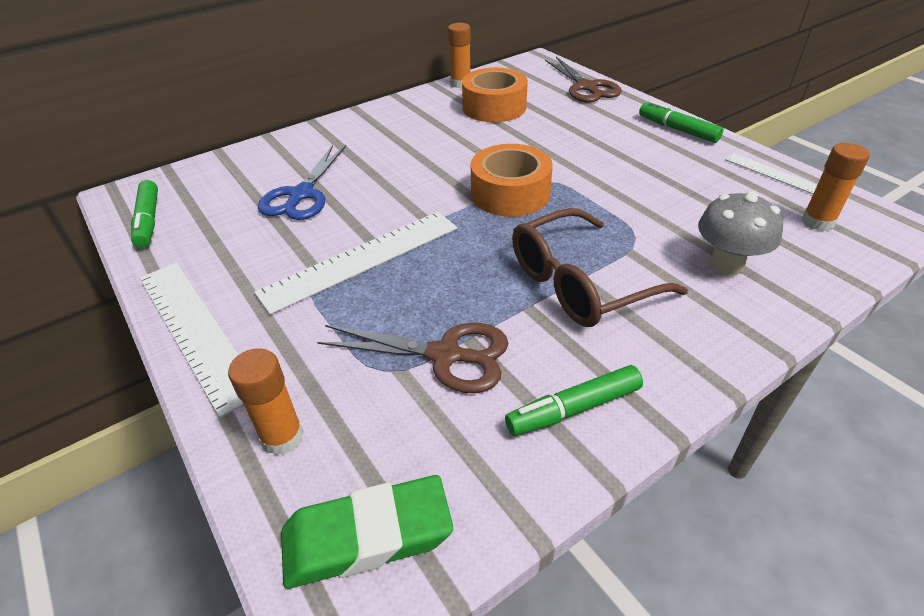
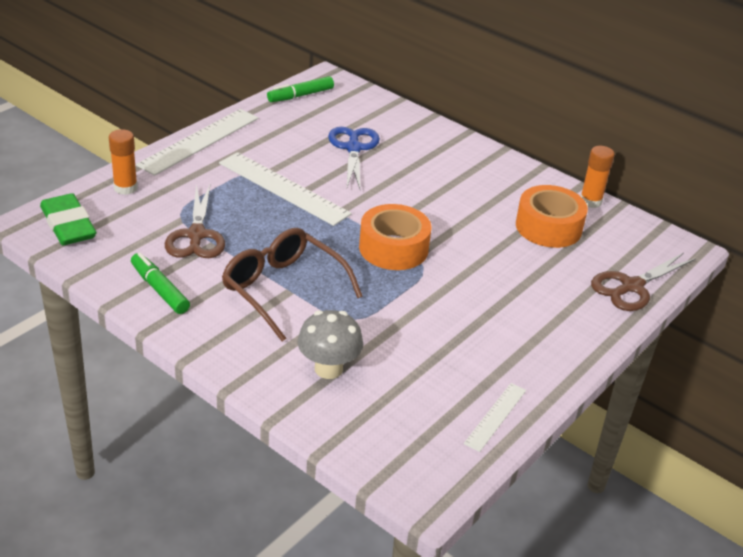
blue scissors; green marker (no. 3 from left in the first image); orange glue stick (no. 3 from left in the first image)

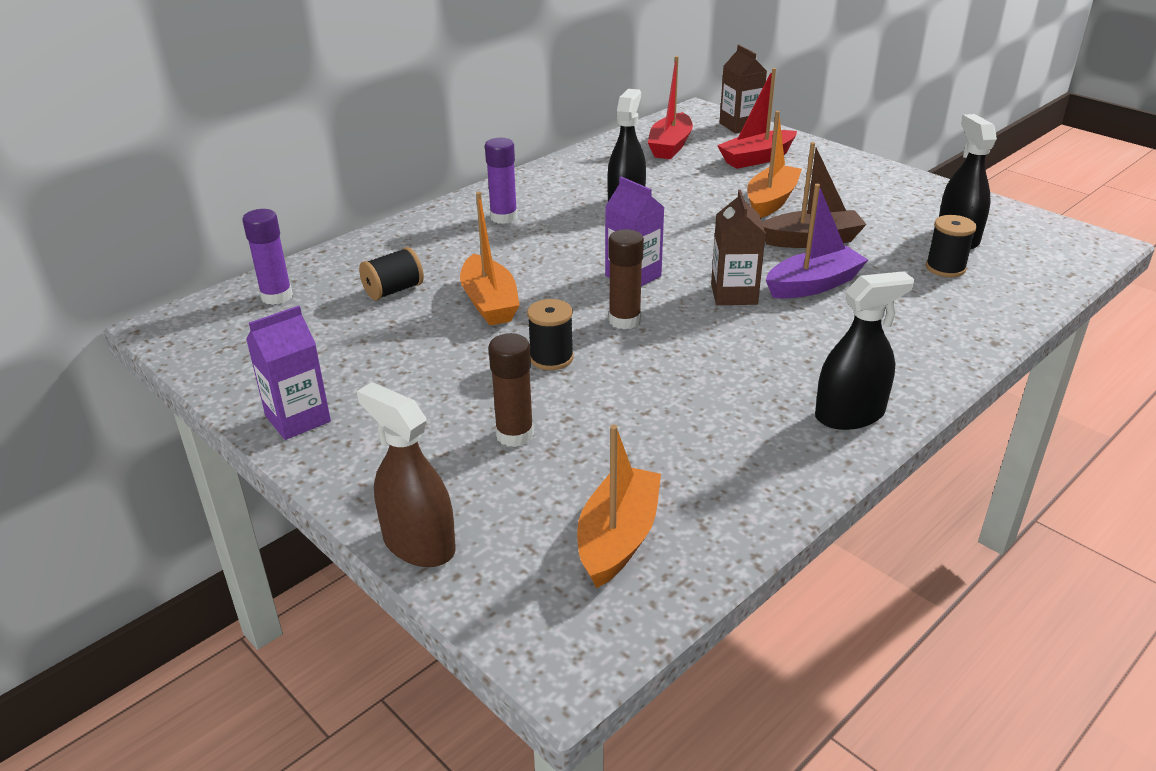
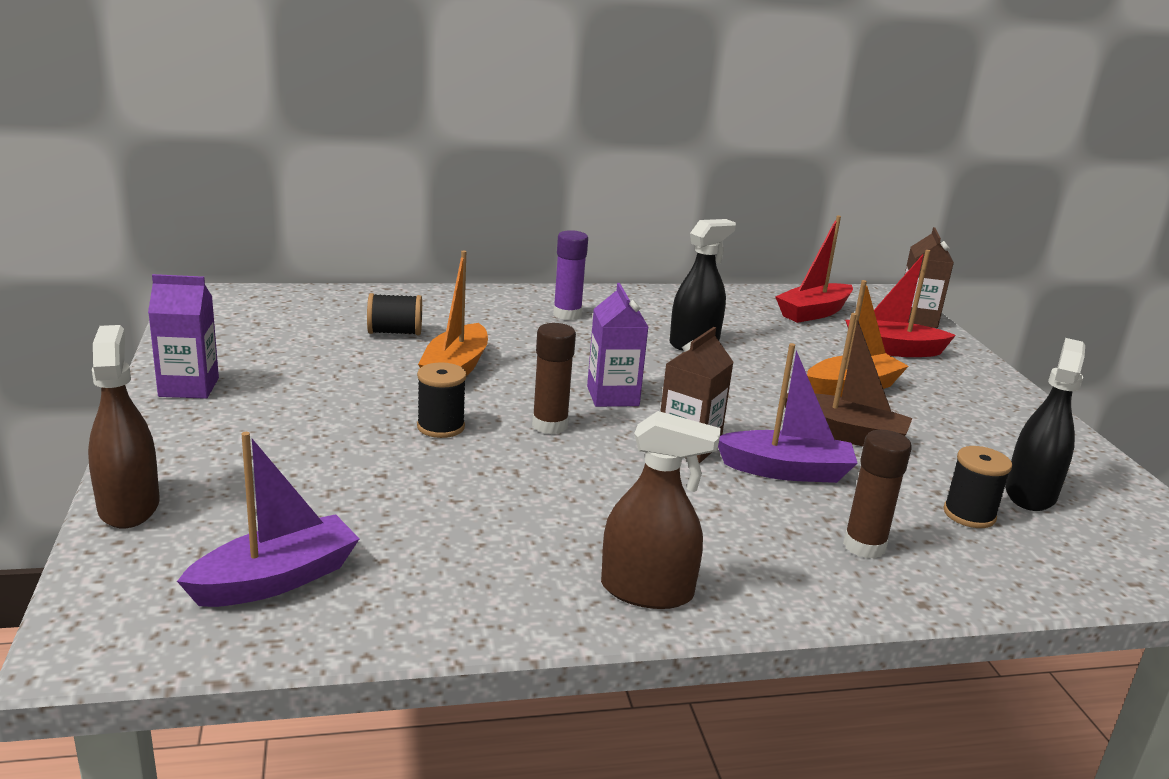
purple glue stick (no. 1 from left in the first image); brown glue stick (no. 2 from left); purple boat (no. 1 from left); brown spray bottle (no. 2 from left)

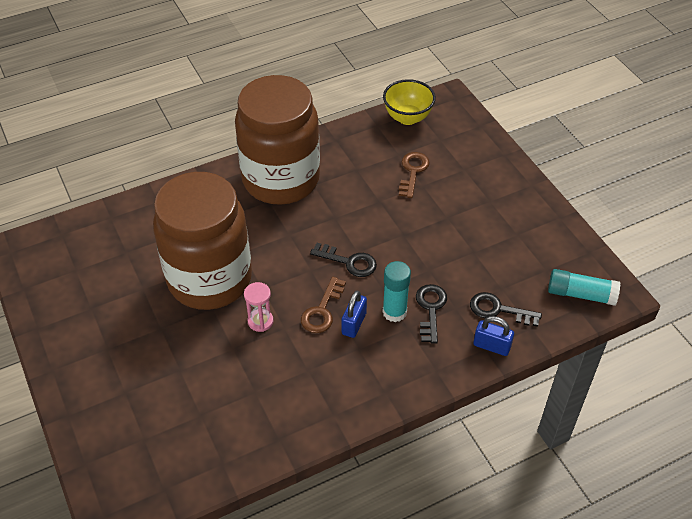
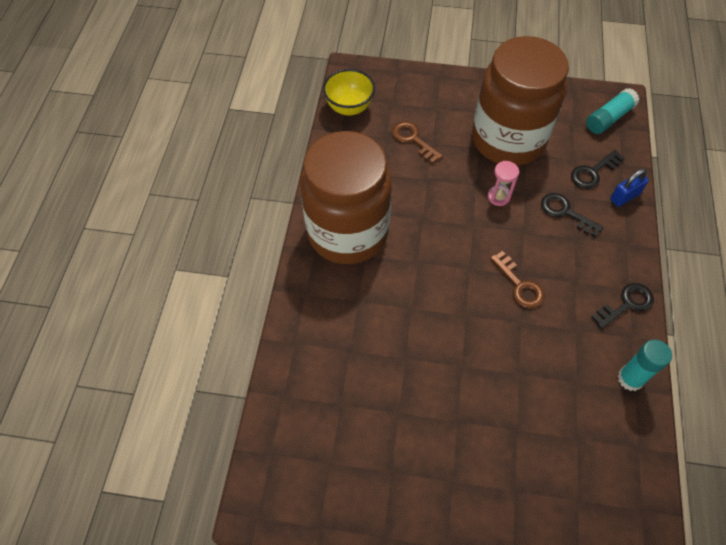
brown jar (no. 2 from left); pink hourglass; black key (no. 3 from left); blue padlock (no. 1 from left in the first image); turquoise glue stick (no. 2 from left)

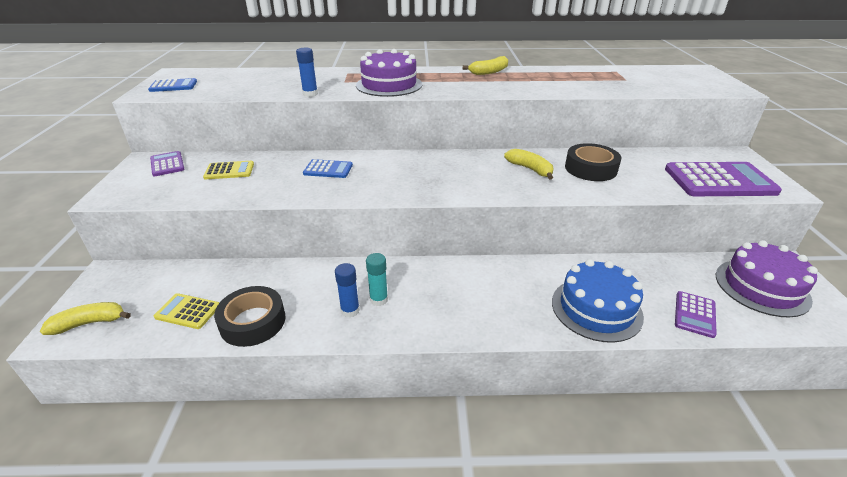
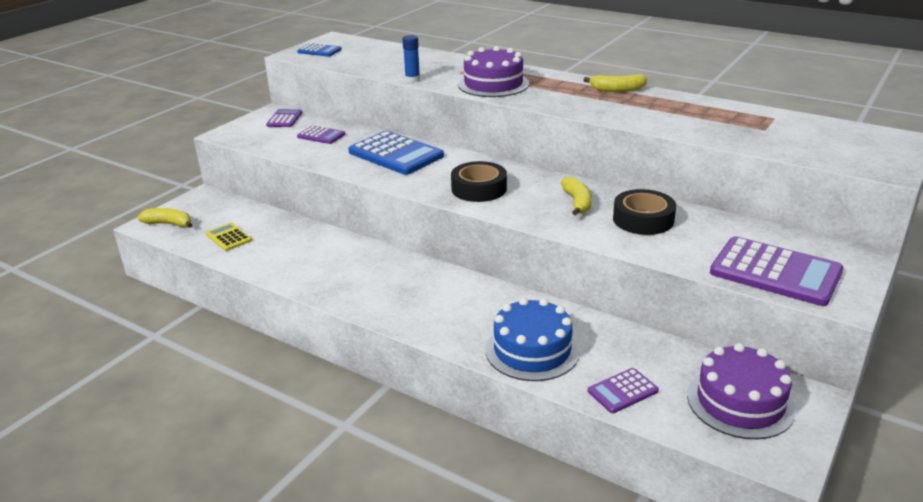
purple calculator (no. 2 from left); black tape (no. 1 from left); blue calculator (no. 2 from left); blue glue stick (no. 2 from left in the first image); turquoise glue stick

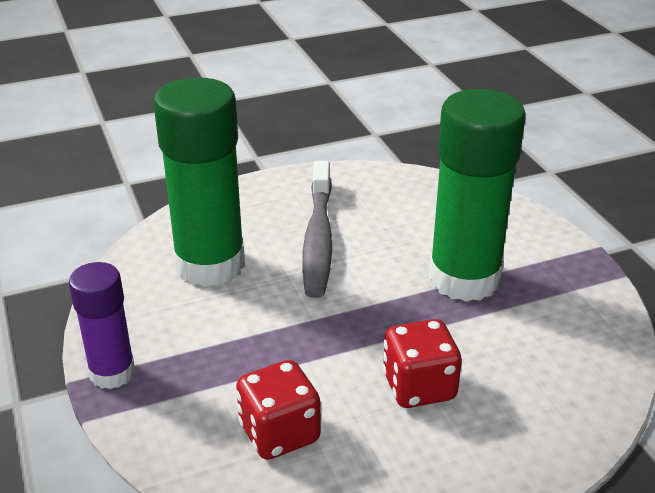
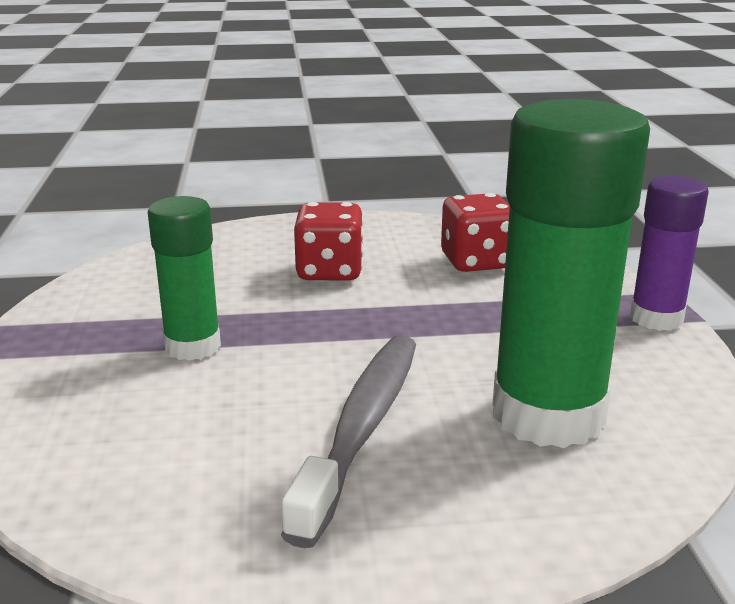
green glue stick (no. 1 from left)

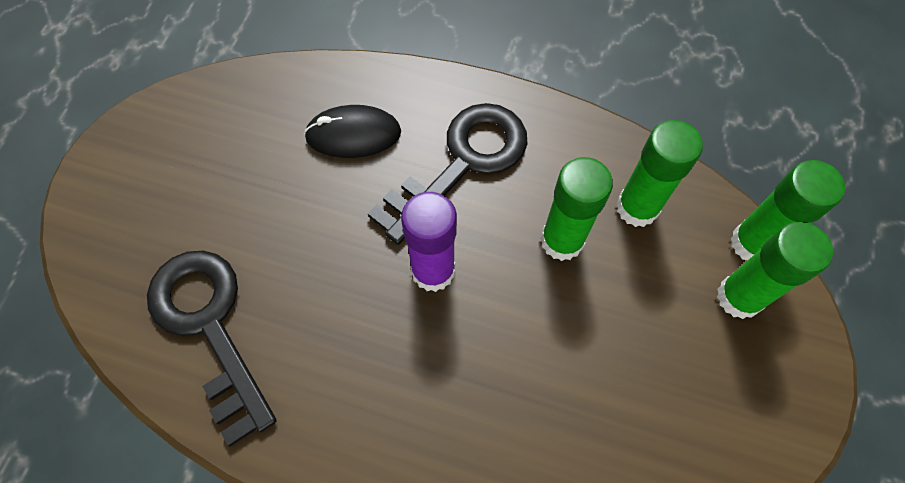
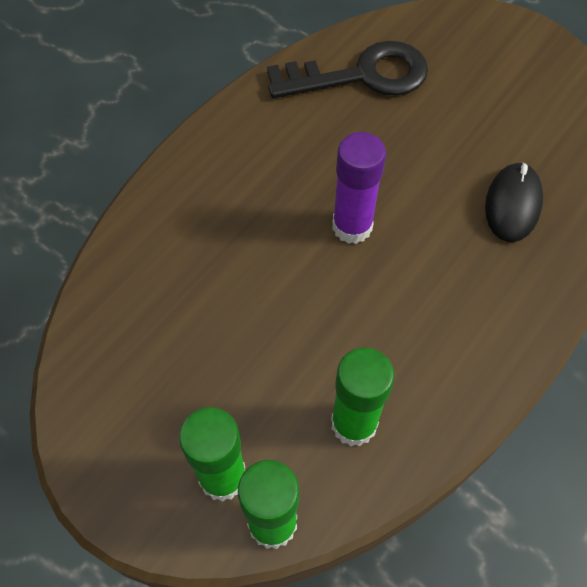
black key (no. 2 from left in the first image); green glue stick (no. 1 from left in the first image)

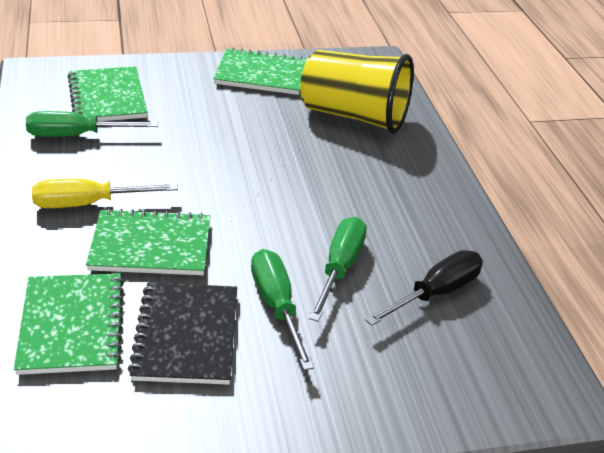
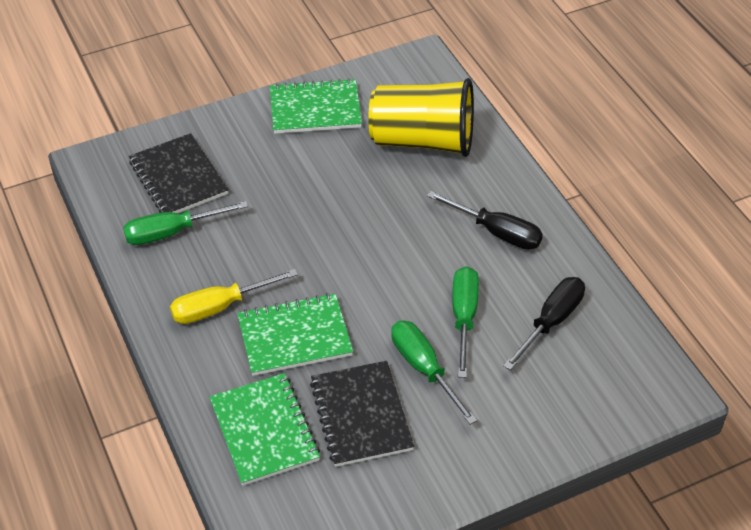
black notebook (no. 1 from left); black screwdriver (no. 1 from left)

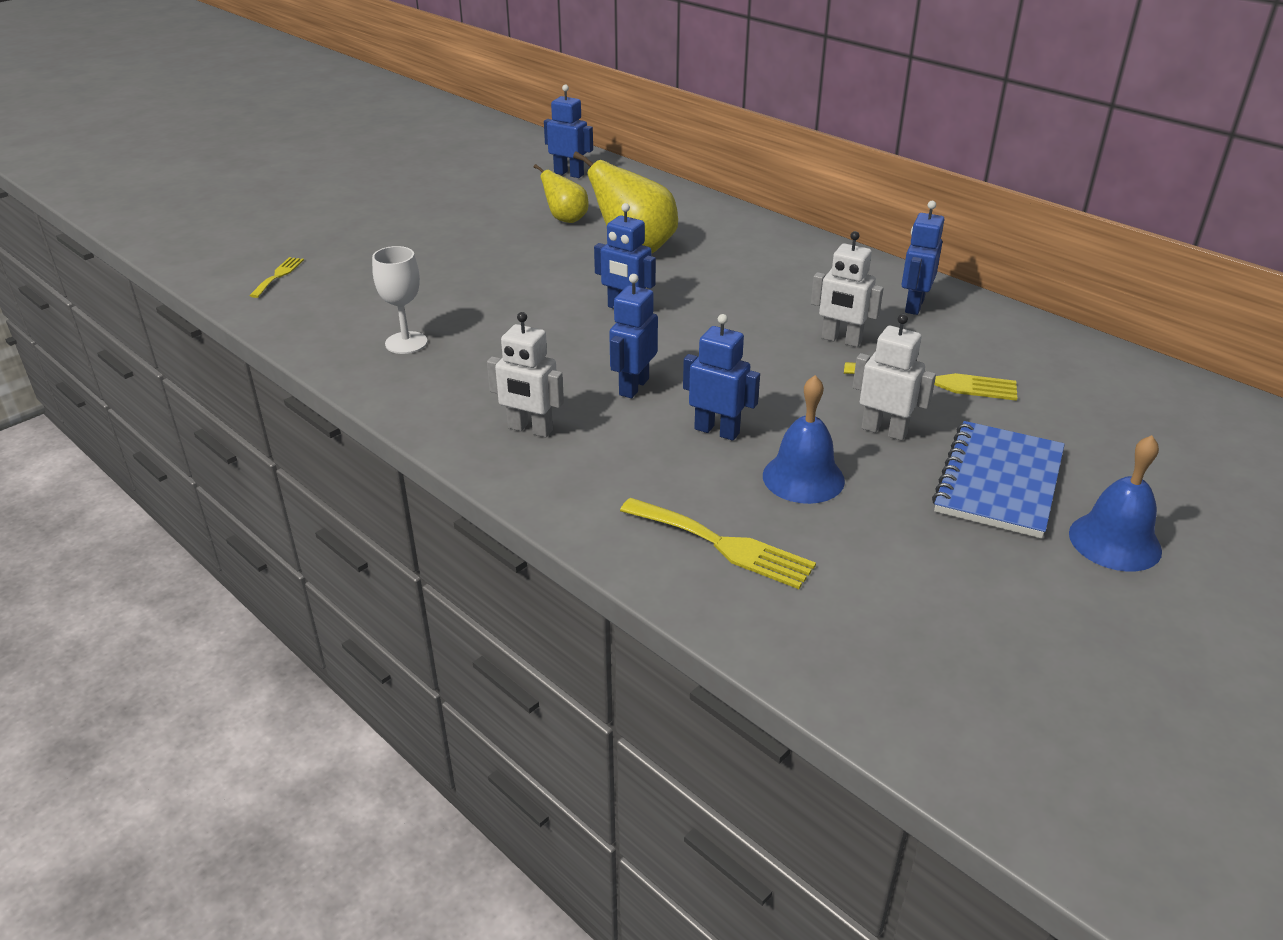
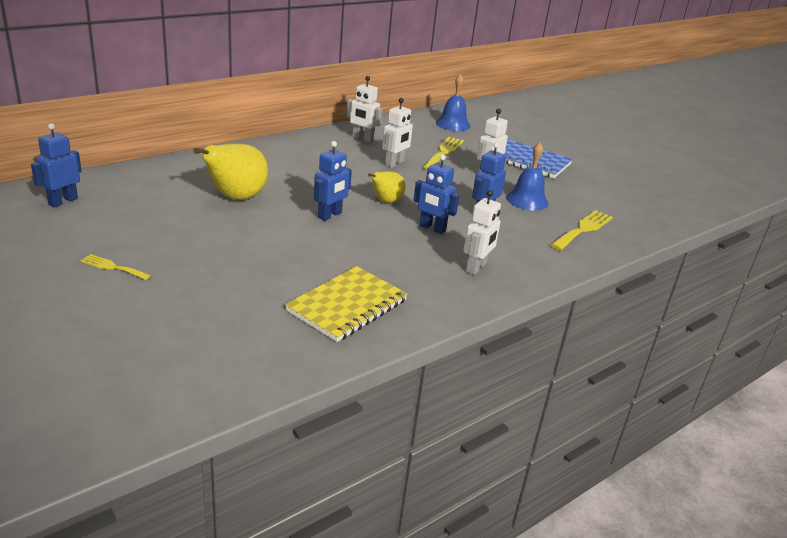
yellow fork (no. 1 from left); yellow notebook; yellow pear (no. 2 from left); white robot (no. 1 from left); blue bell (no. 1 from left)

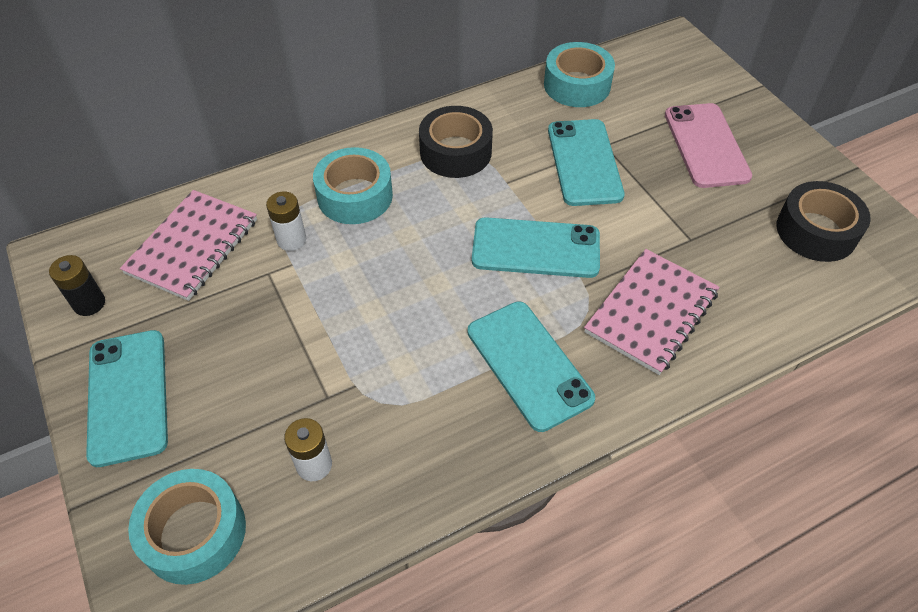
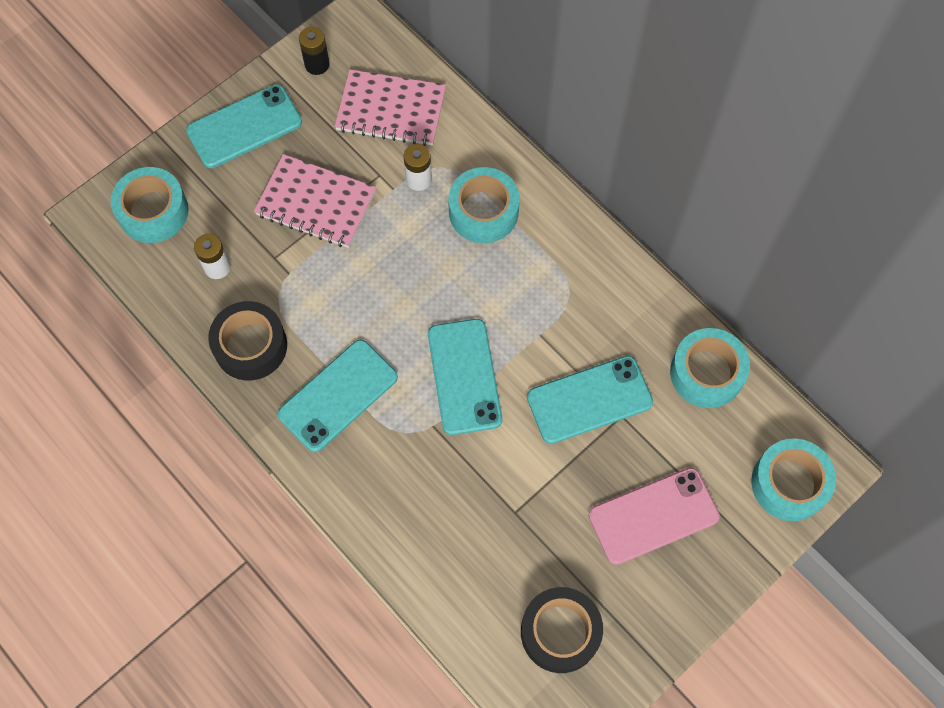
black tape (no. 1 from left); pink notebook (no. 1 from left); turquoise tape (no. 4 from left)

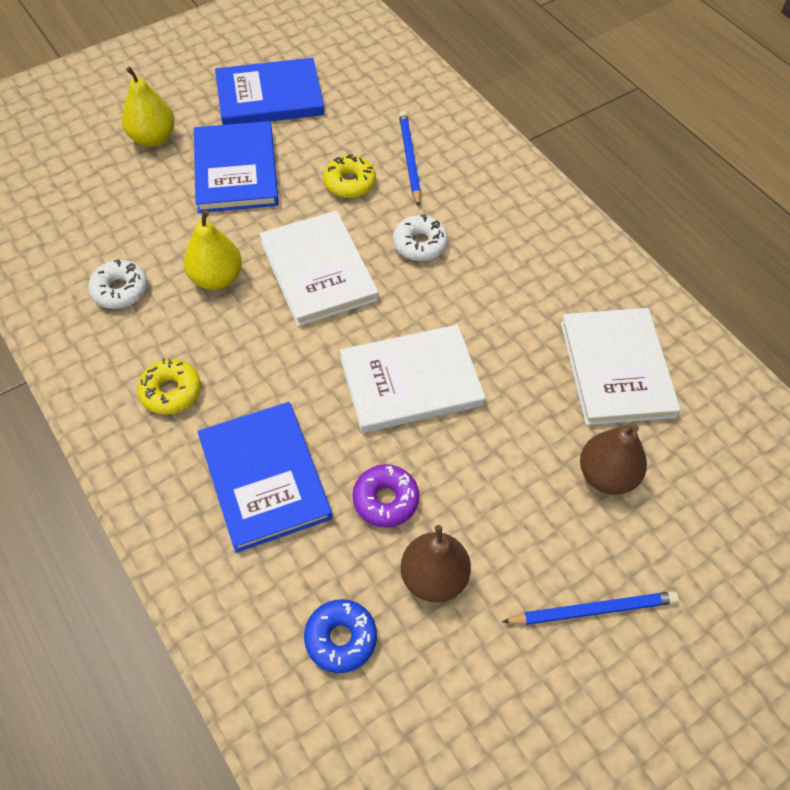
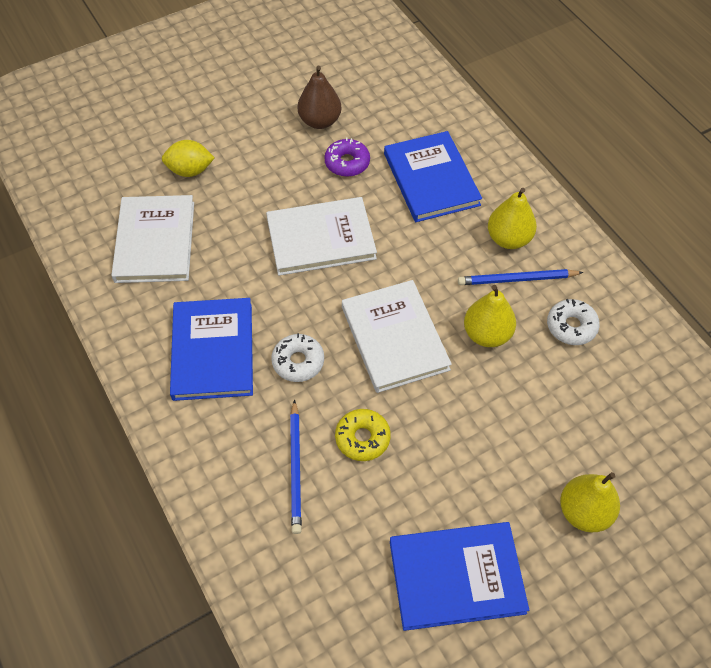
yellow pear (no. 2 from left); blue book (no. 1 from left); blue donut; blue pencil (no. 2 from left); yellow lemon

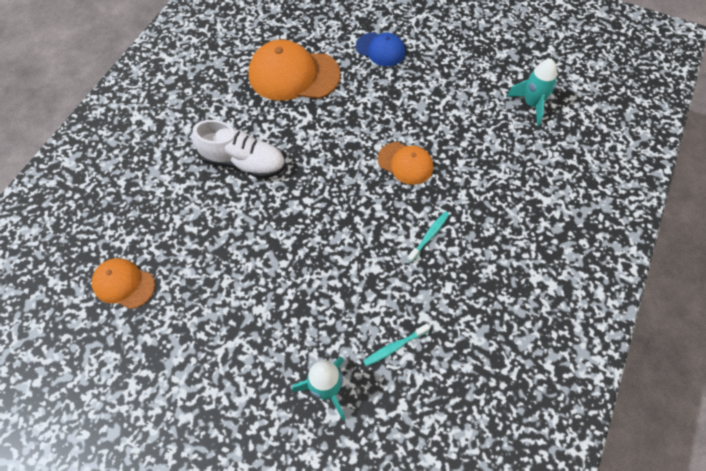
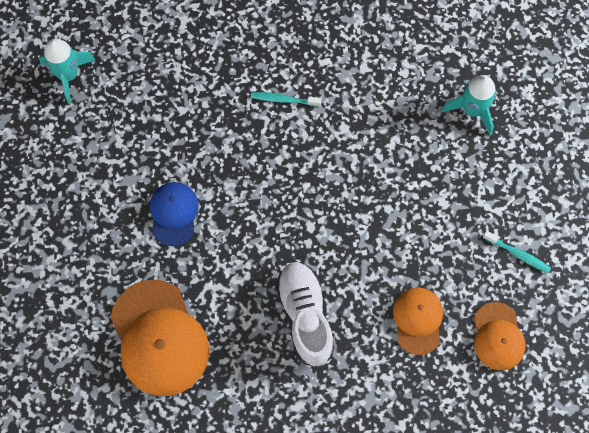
blue cap; turquoise toothbrush (no. 2 from left); orange cap (no. 2 from left)

